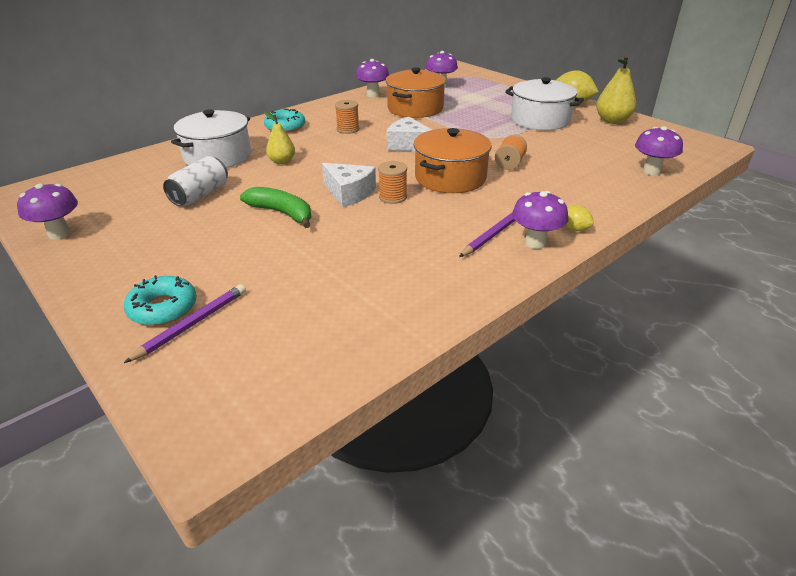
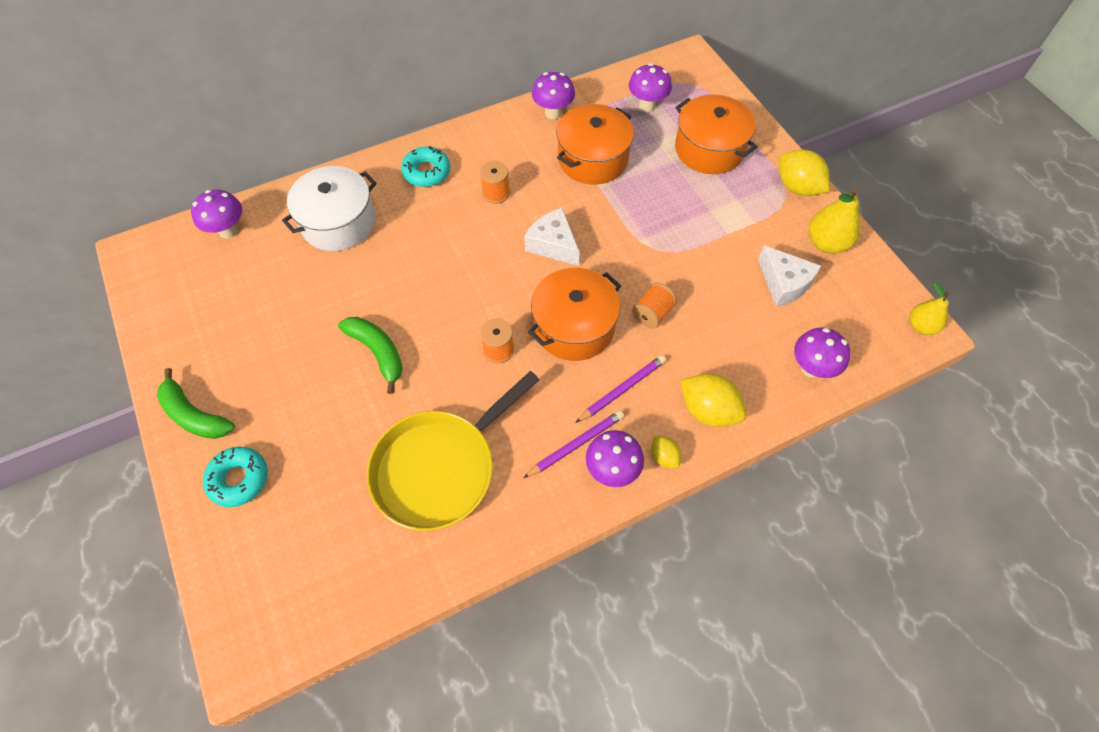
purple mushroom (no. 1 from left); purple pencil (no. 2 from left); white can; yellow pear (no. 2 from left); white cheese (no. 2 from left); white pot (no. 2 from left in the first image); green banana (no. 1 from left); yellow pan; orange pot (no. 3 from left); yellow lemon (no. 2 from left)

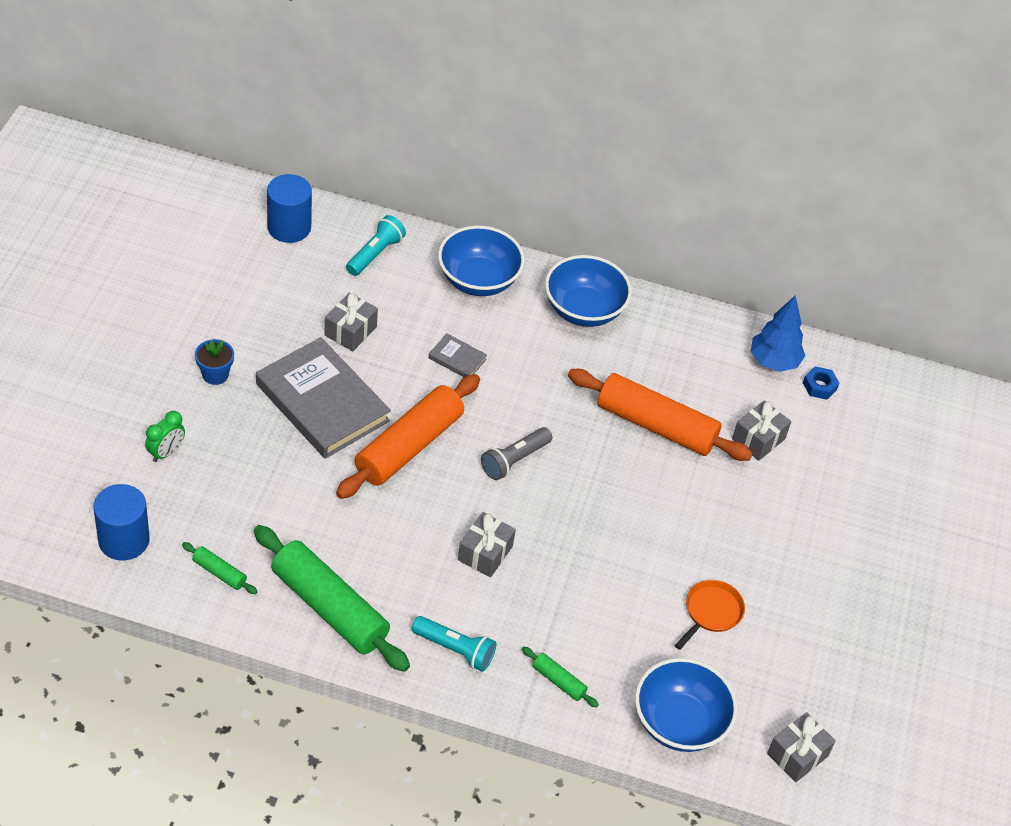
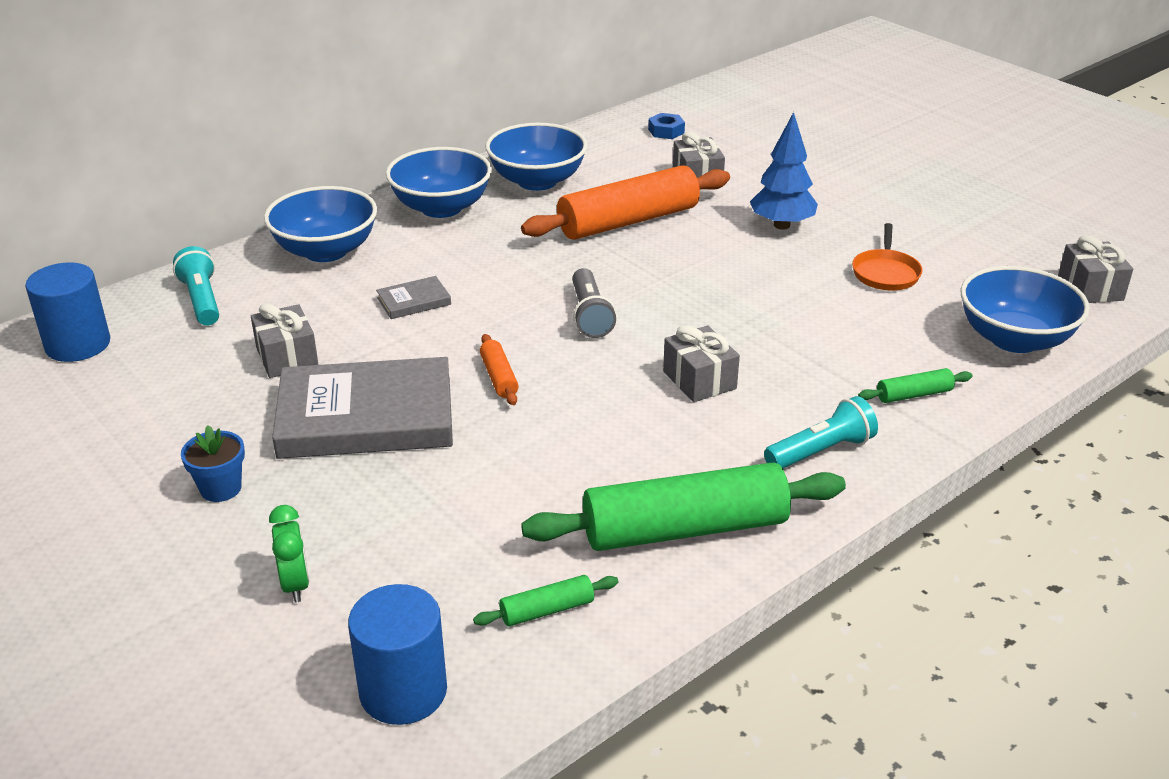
orange rolling pin (no. 1 from left); orange pan; blue tree; blue bowl (no. 3 from left)

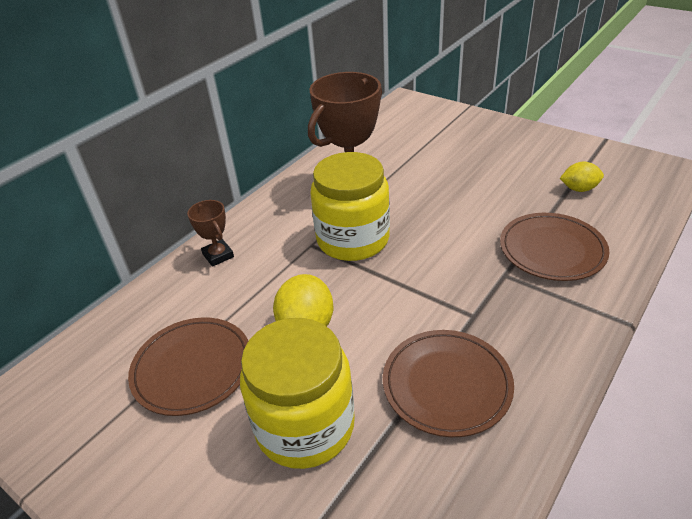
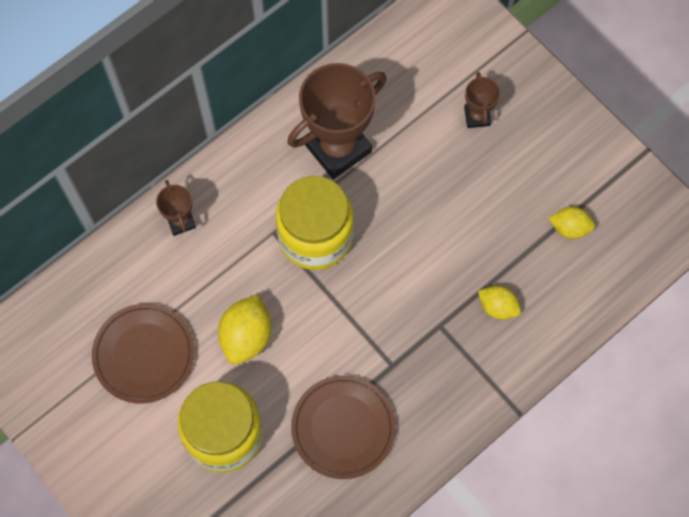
yellow lemon (no. 2 from left); brown trophy (no. 3 from left)

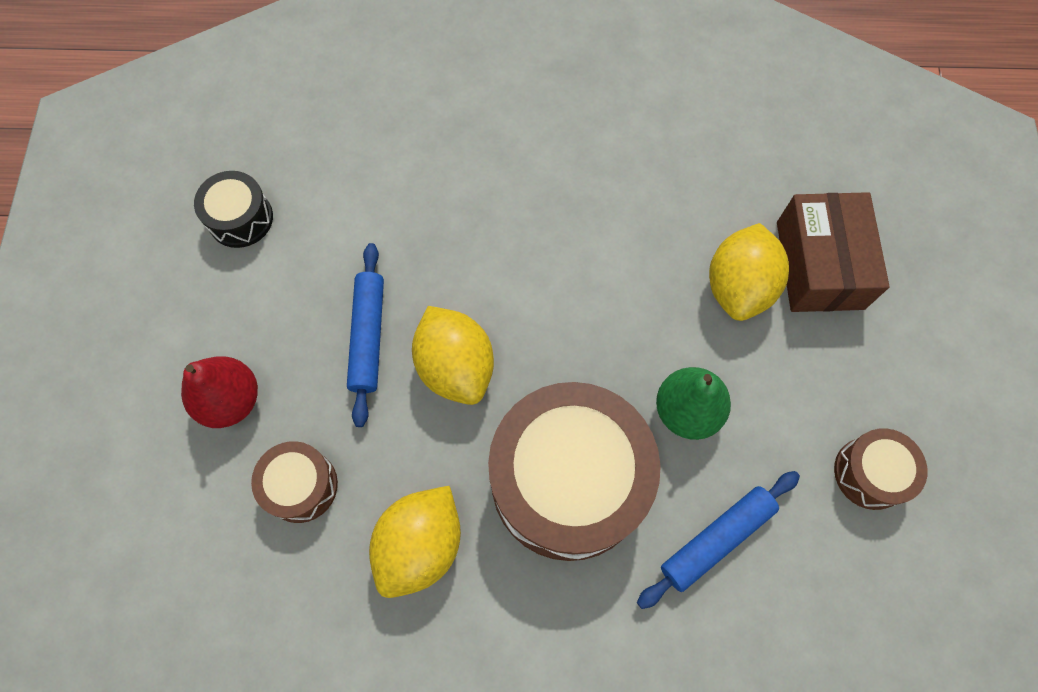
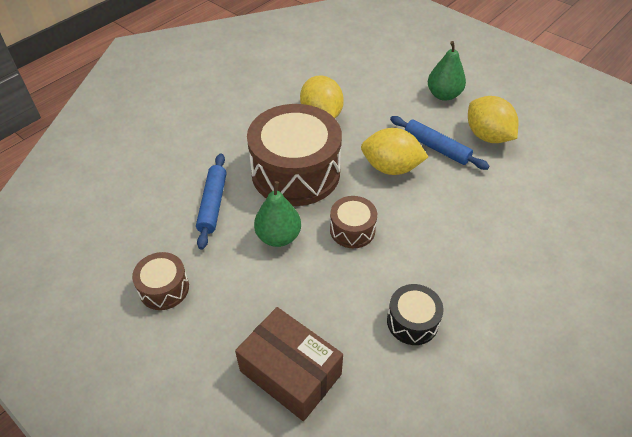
green pear (no. 2 from left); black drum; brown drum (no. 3 from left); yellow lemon (no. 3 from left)

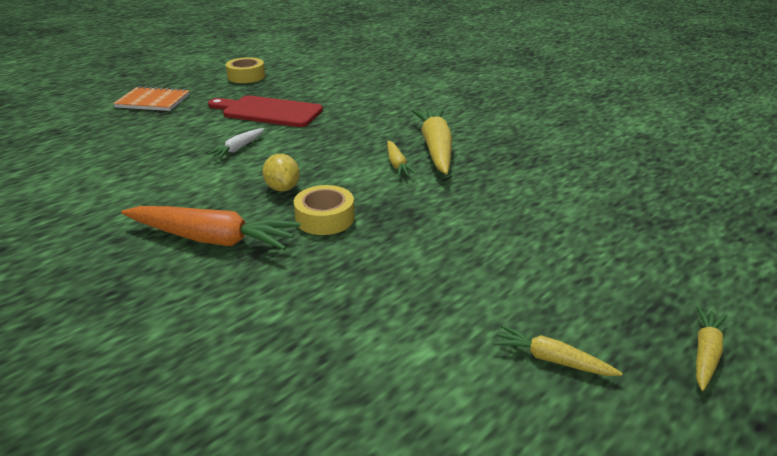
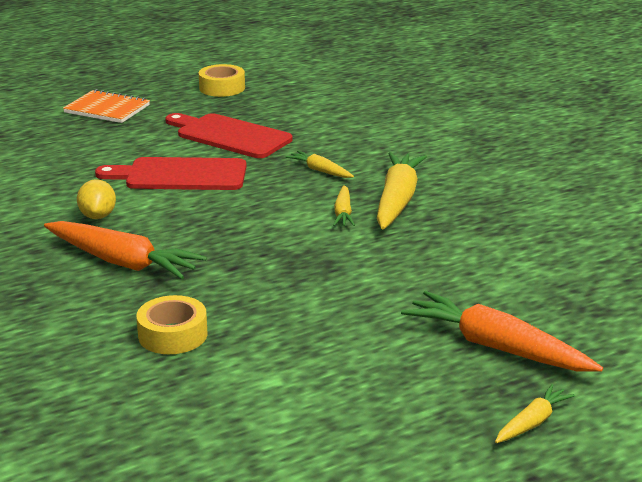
red cutting board (no. 1 from left); yellow lemon; yellow tape (no. 1 from left); yellow carrot (no. 1 from left); orange carrot (no. 2 from left)

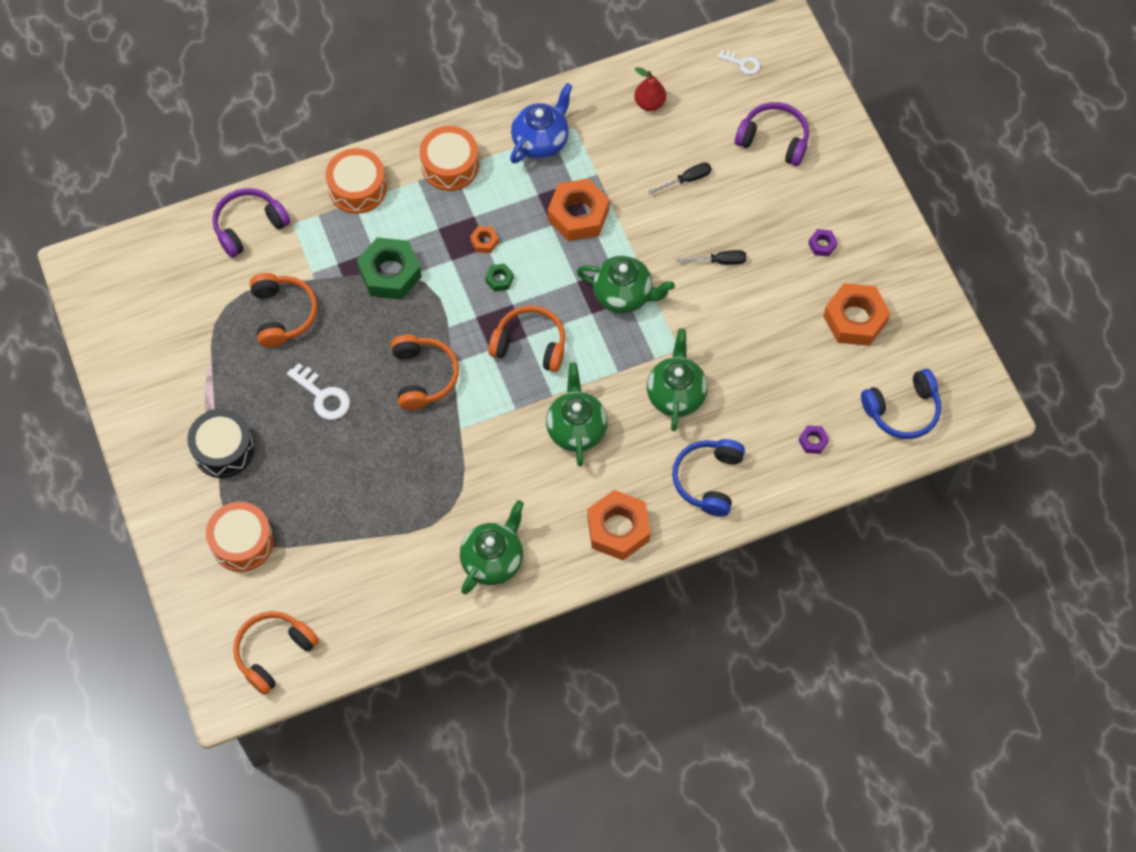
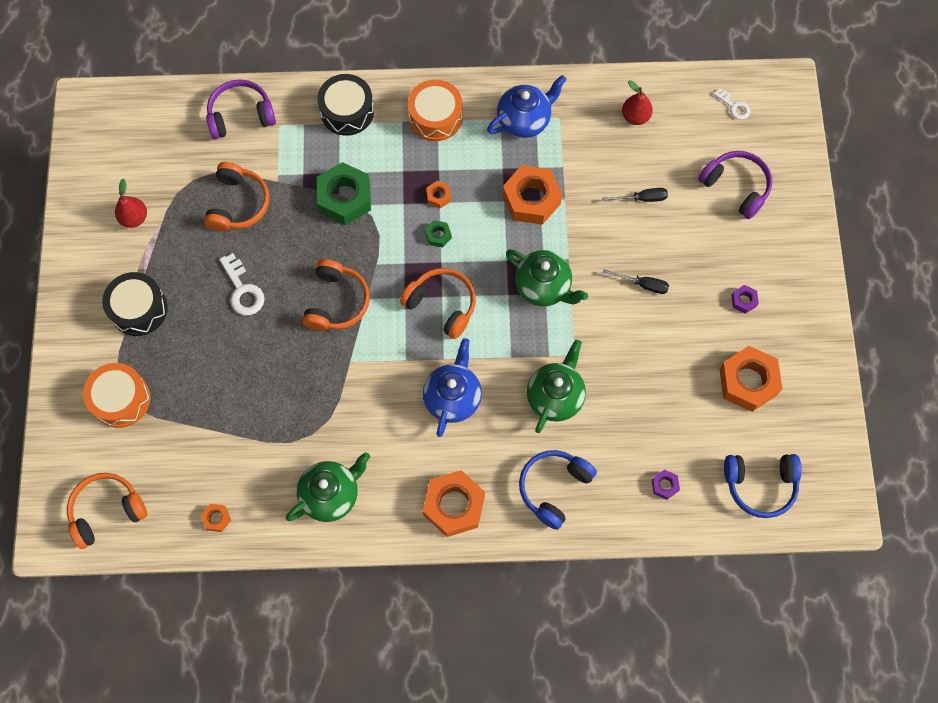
black drum (no. 2 from left); blue teapot (no. 1 from left); red pear (no. 1 from left); orange nut (no. 1 from left)

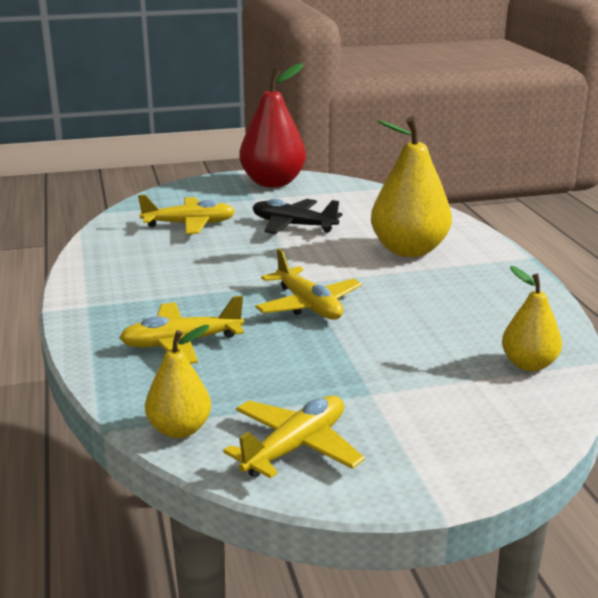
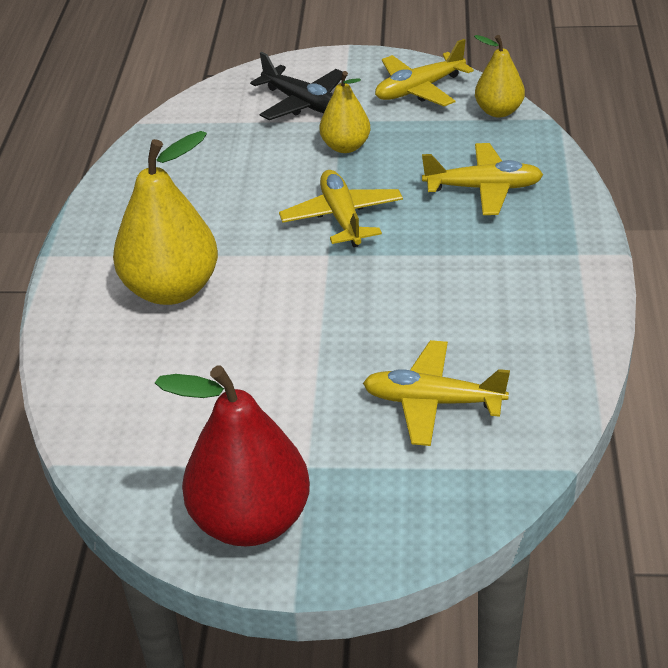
black plane; yellow pear (no. 2 from left)

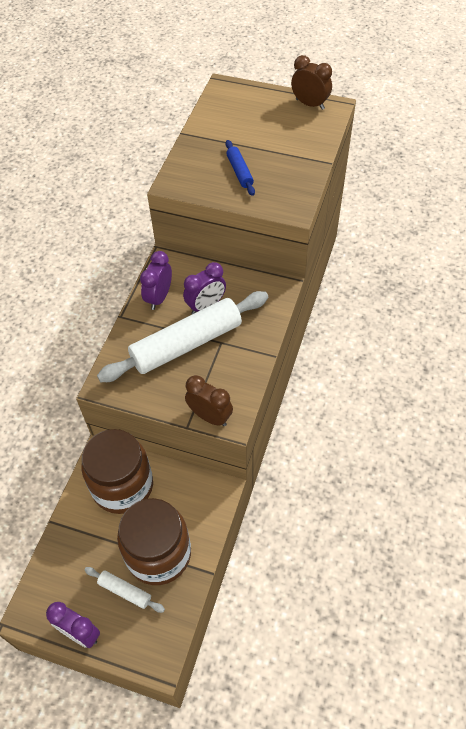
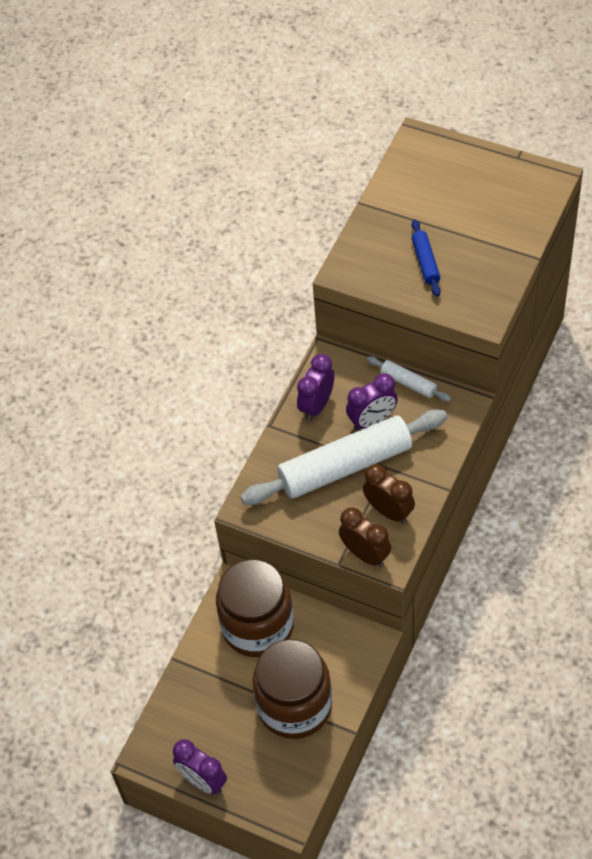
white rolling pin (no. 2 from left); brown clock (no. 2 from left)

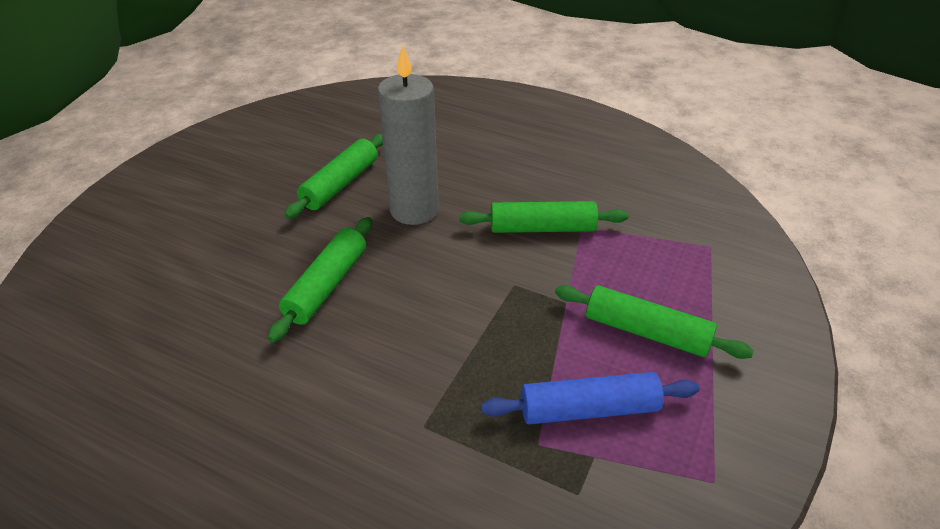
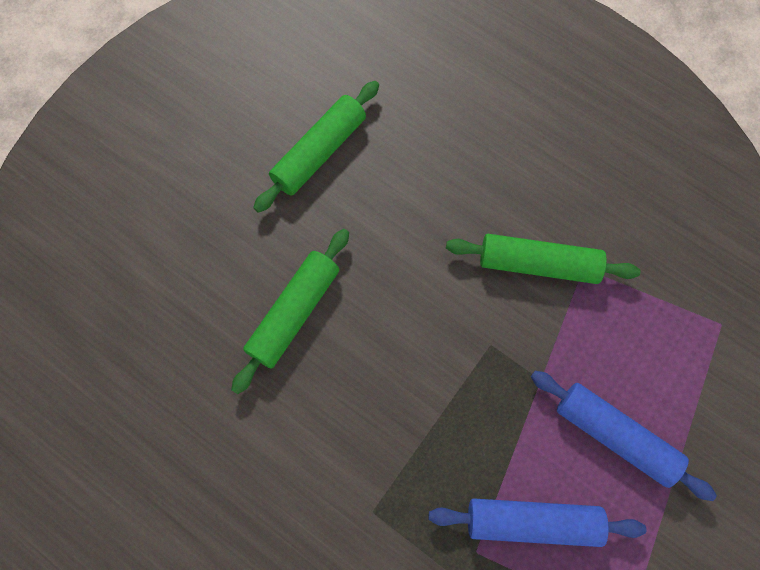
grey candle; blue rolling pin (no. 2 from left)

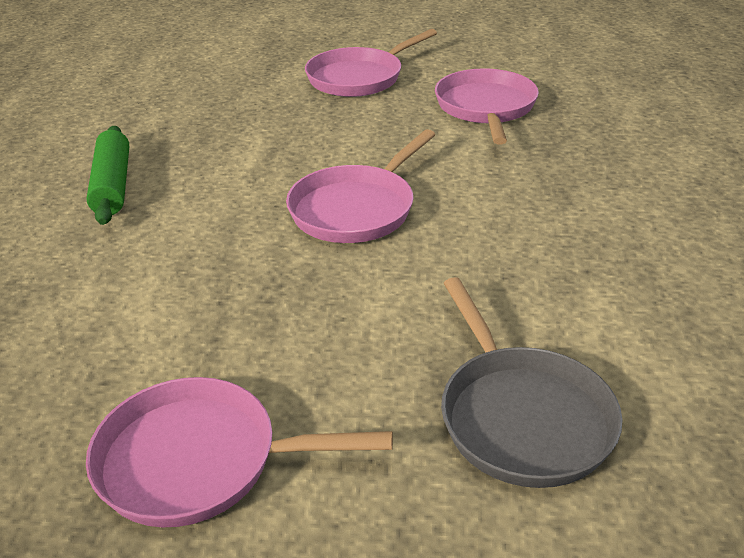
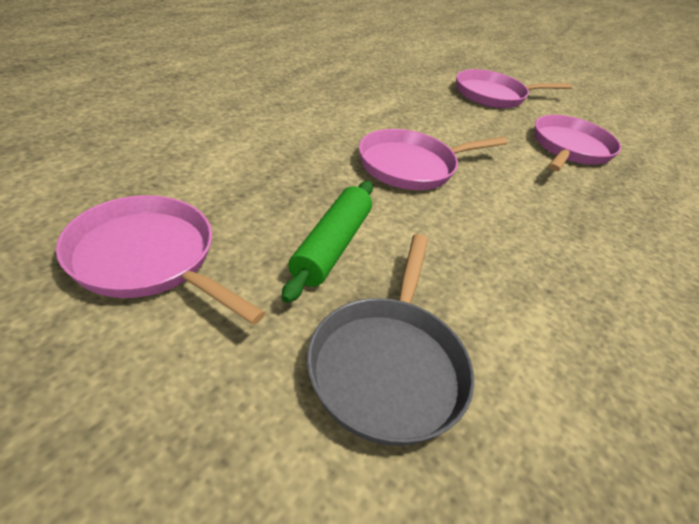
green rolling pin

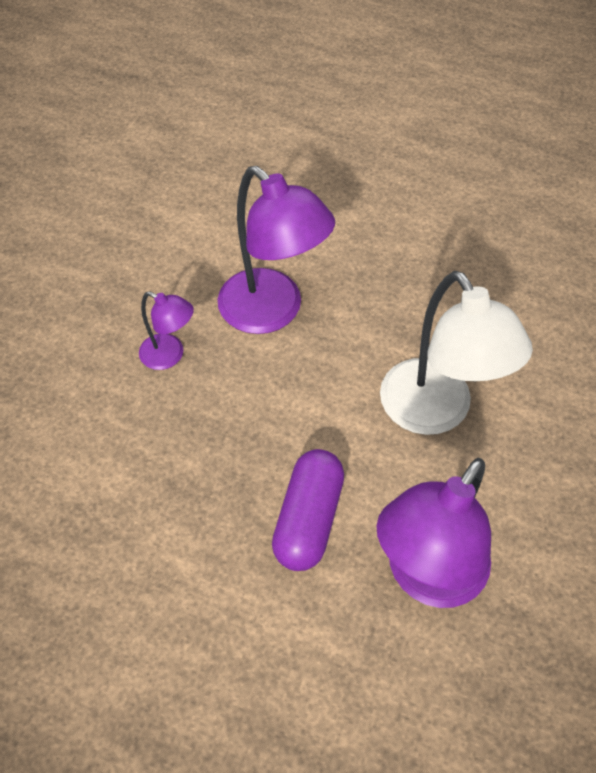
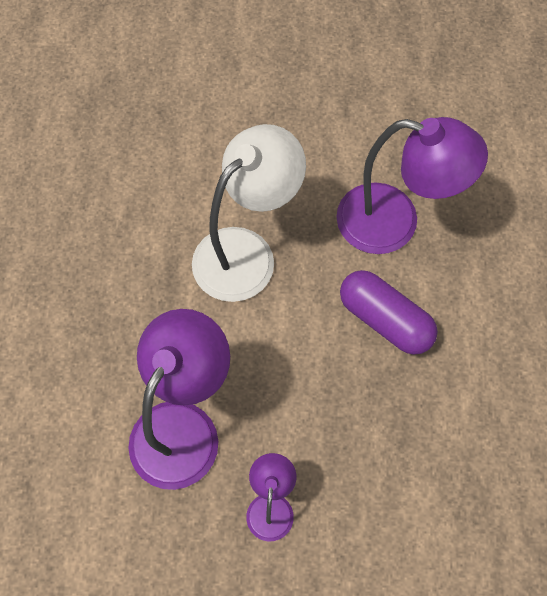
purple capsule

